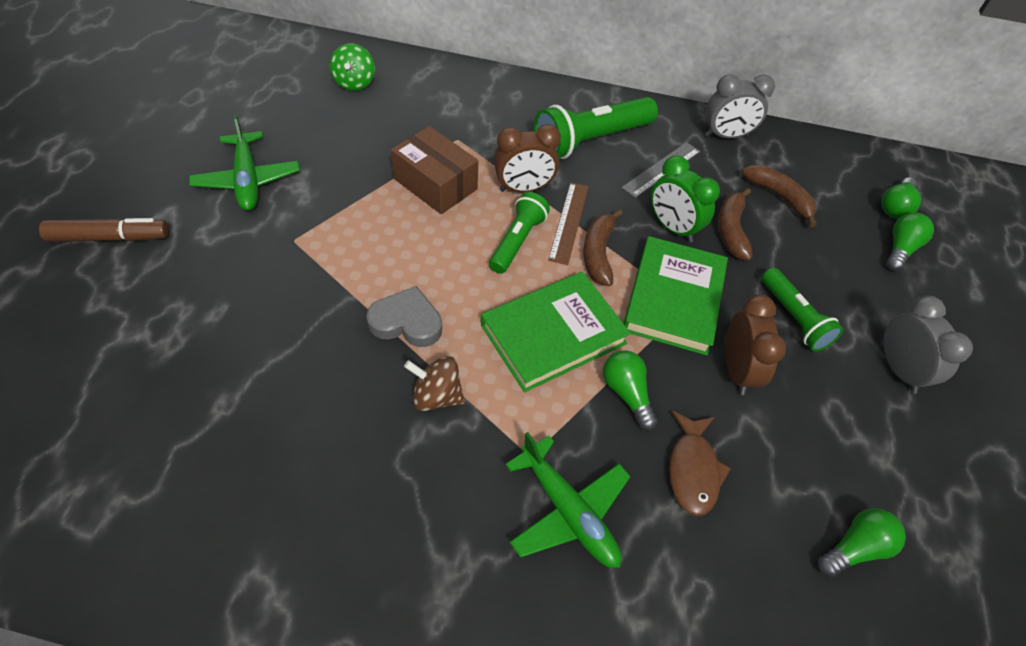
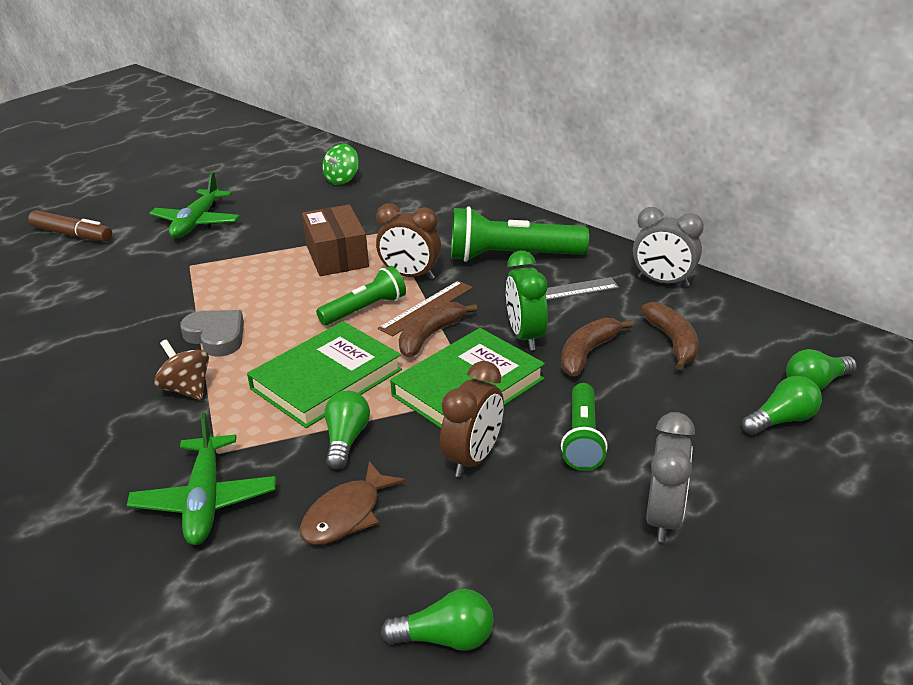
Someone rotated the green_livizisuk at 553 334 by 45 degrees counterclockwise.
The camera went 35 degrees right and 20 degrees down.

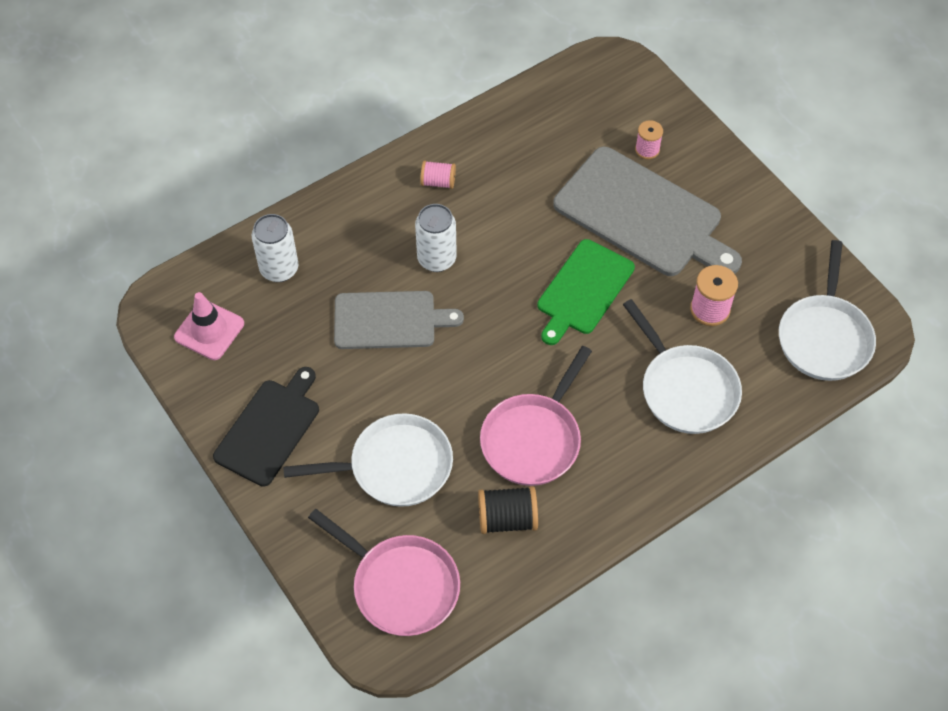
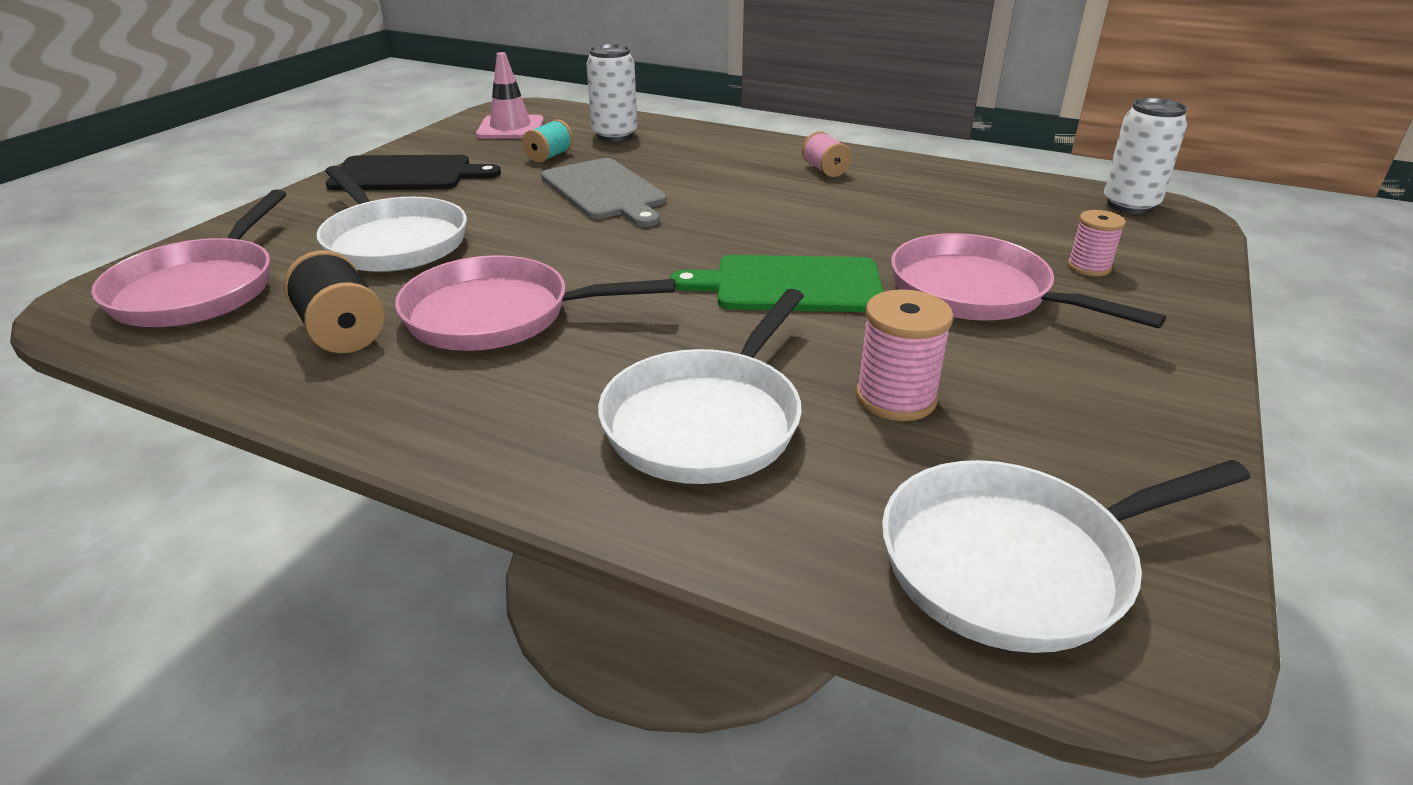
Someone swapped the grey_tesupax at 642 215 for the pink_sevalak at 978 293.
Someone carried the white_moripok from 436 259 to 1130 205.
Someone put down the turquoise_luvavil at 549 156.
The camera went 60 degrees right and 25 degrees down.

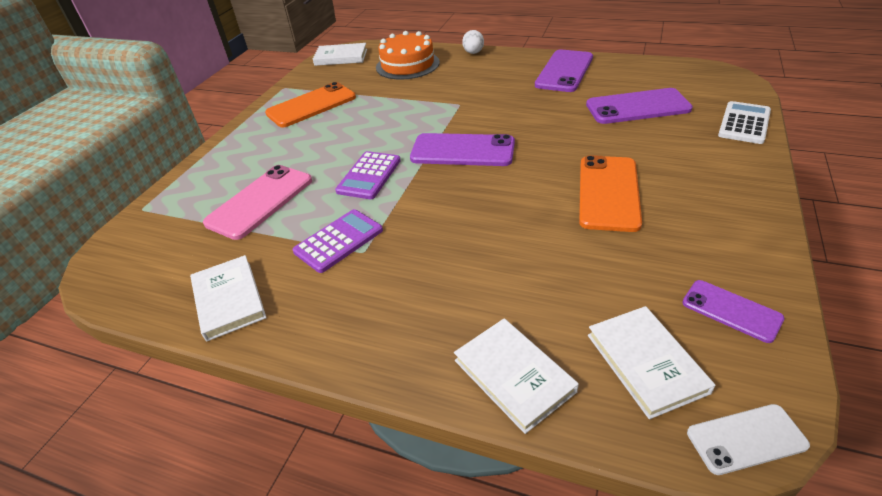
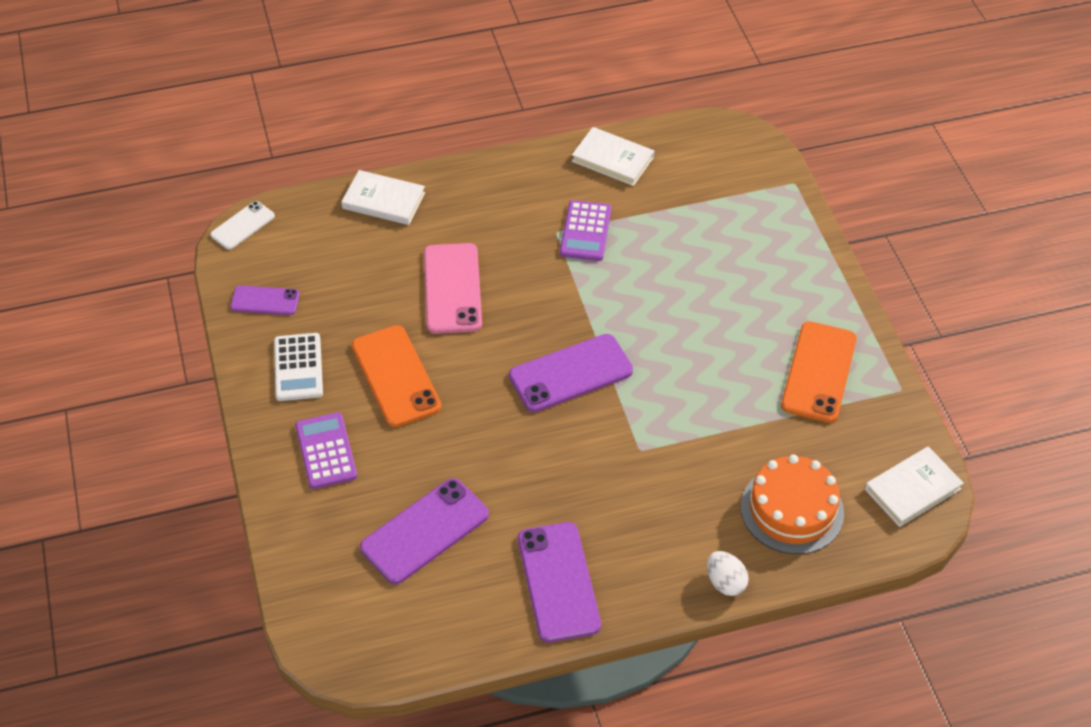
Someone carried the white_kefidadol from 744 123 to 298 367.
Someone carried the purple_kefidadol from 369 176 to 326 451.
Someone carried the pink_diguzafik from 260 201 to 452 289.
Someone took away the white_livizisuk at 646 363.
The camera went 140 degrees right and 10 degrees up.

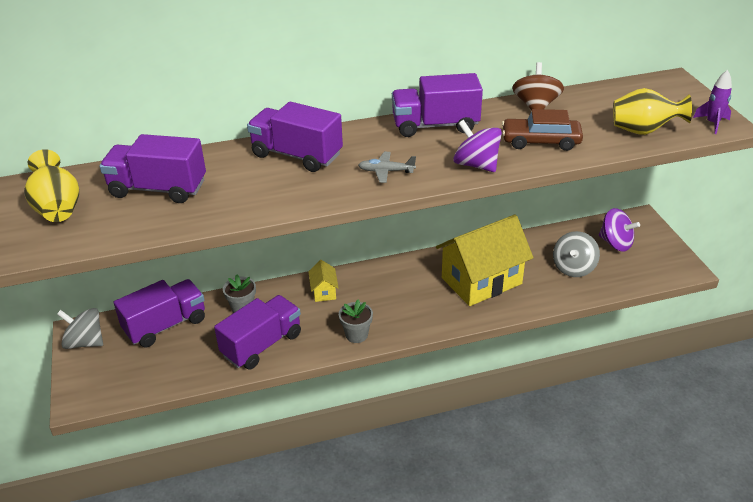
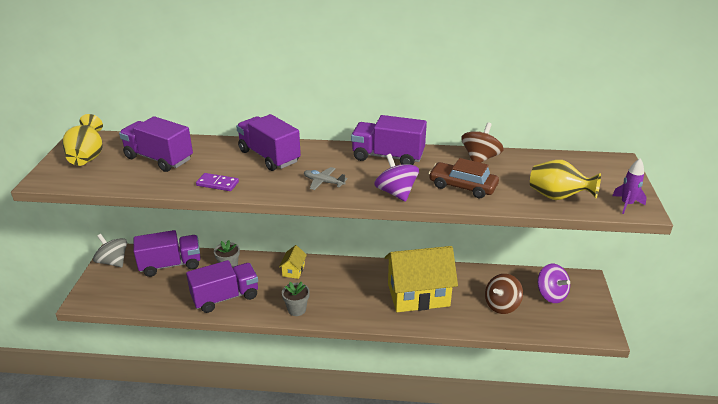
Someone repainted the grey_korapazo at 573 268, which became the brown_korapazo at 501 305.
Someone put down the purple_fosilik at 217 184.
The camera went 20 degrees right and 5 degrees down.

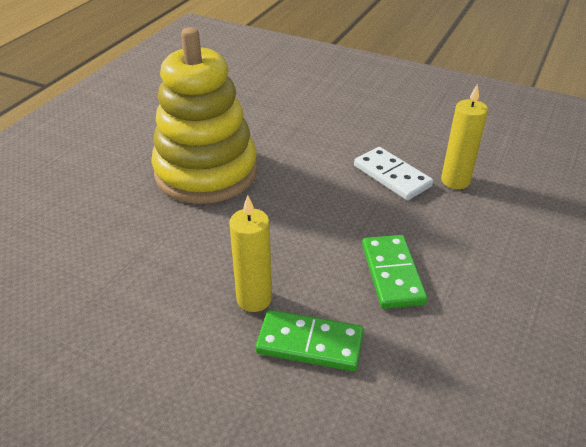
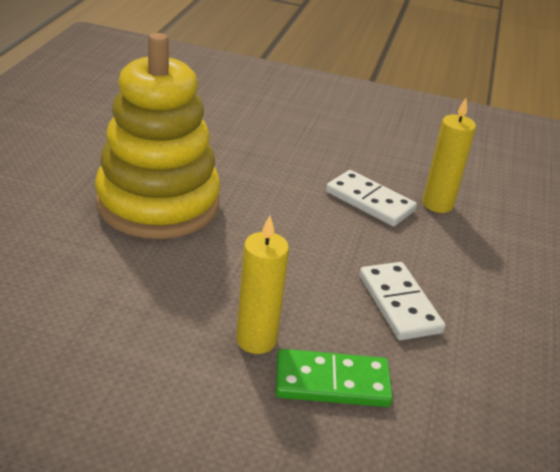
Someone repainted the green_fosilik at 392 274, which became the white_fosilik at 399 304.
The camera went 15 degrees left and 5 degrees down.

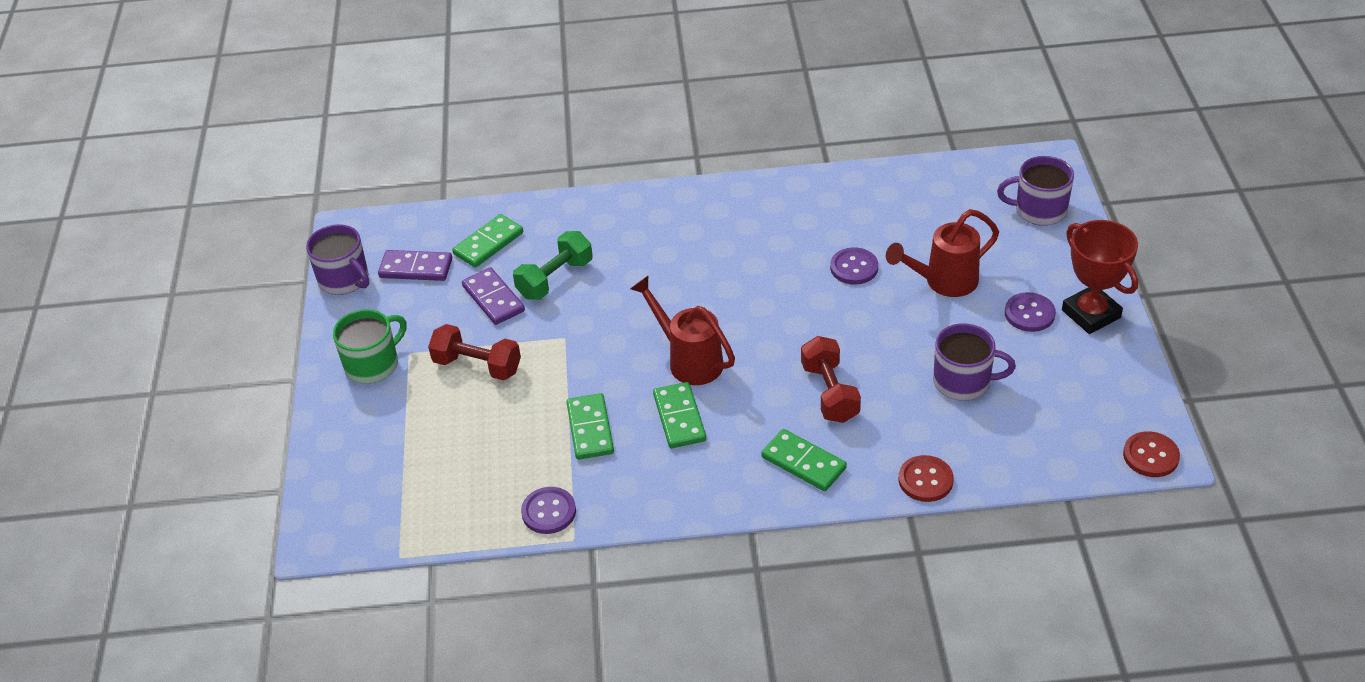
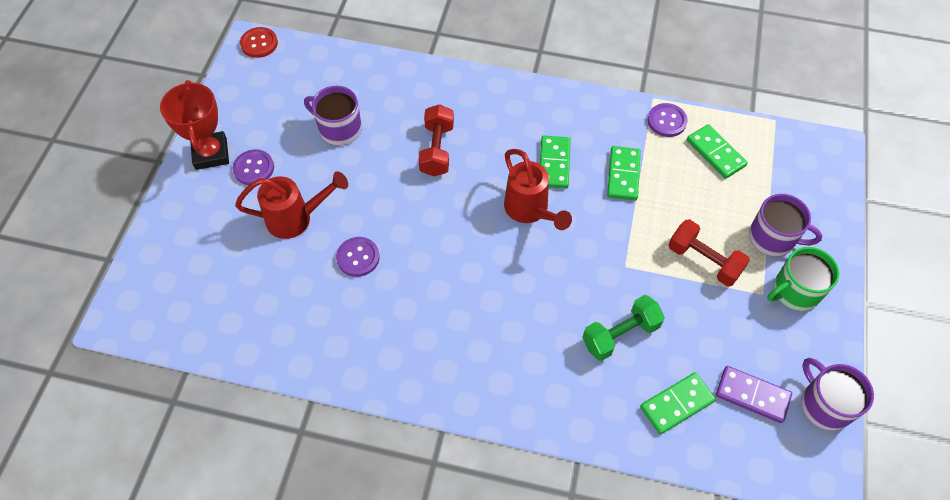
Someone carried the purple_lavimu from 1039 210 to 773 238.
Someone took away the purple_fosilik at 493 298.
Someone carried the green_fosilik from 803 462 to 715 153.
Someone took away the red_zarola at 925 480.
The camera went 165 degrees left and 15 degrees up.

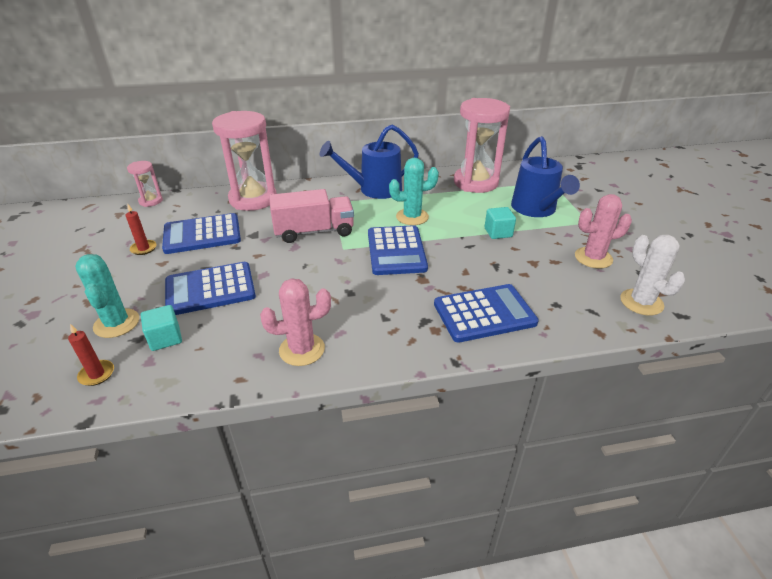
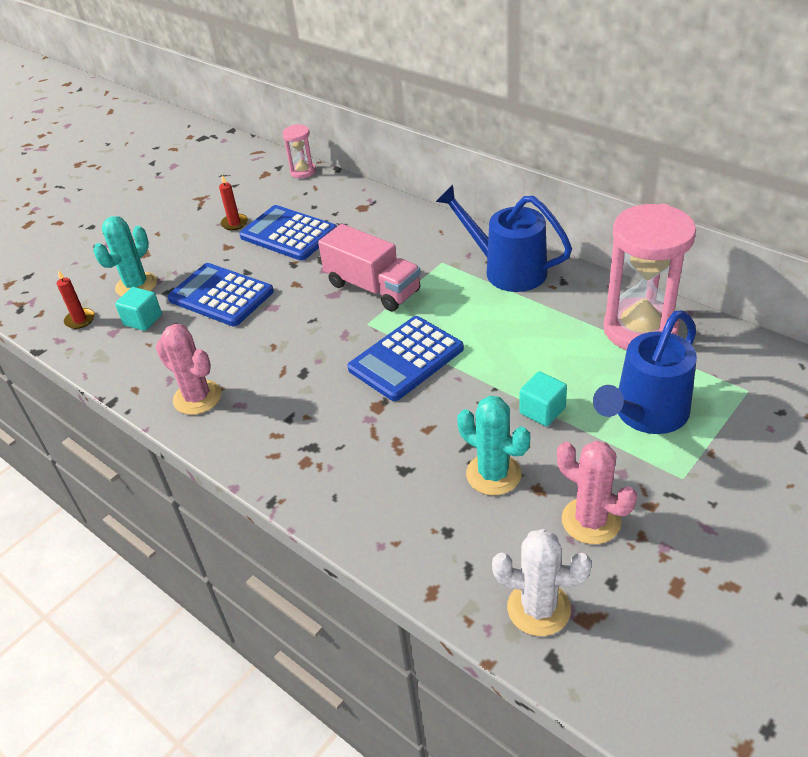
Someone took away the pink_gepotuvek at 253 199.
Someone carried the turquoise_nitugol from 412 217 to 493 474.
Someone rotated the white_nitugol at 641 302 by 75 degrees clockwise.
Someone took away the blue_kefidadol at 484 314.
The camera went 55 degrees right and 5 degrees up.

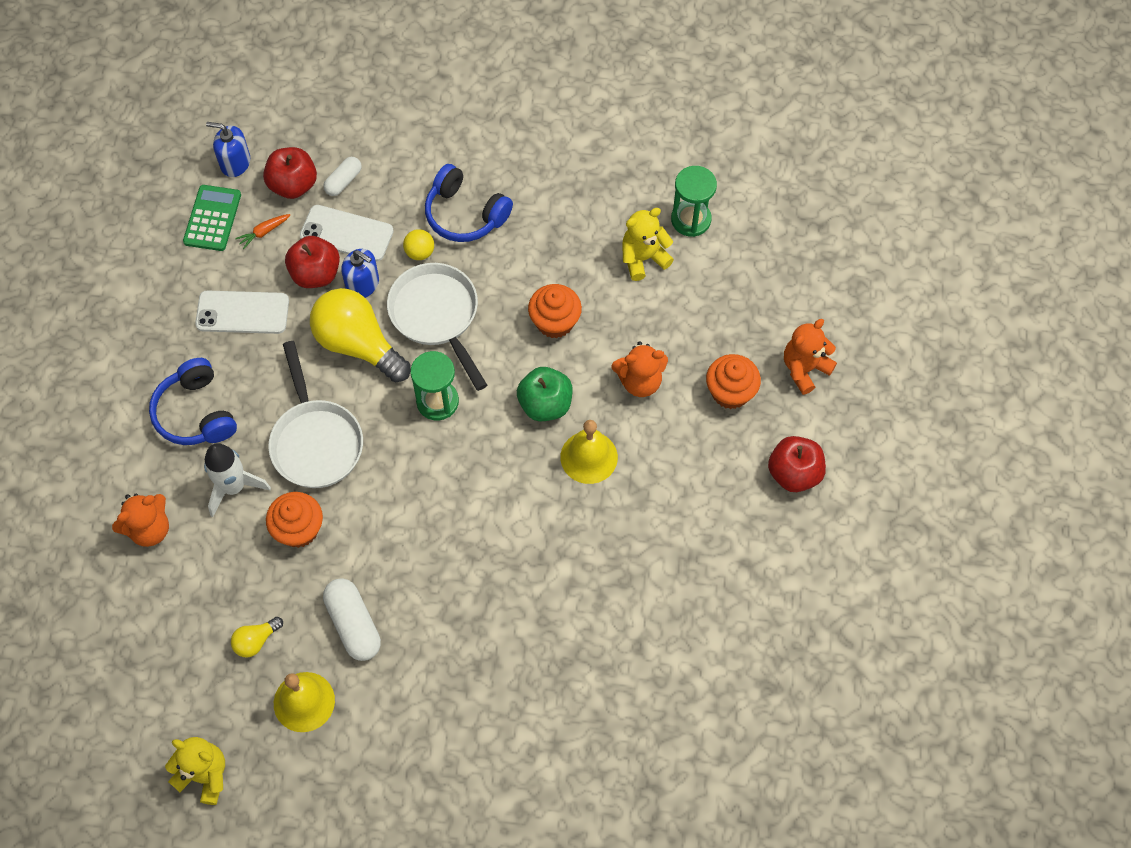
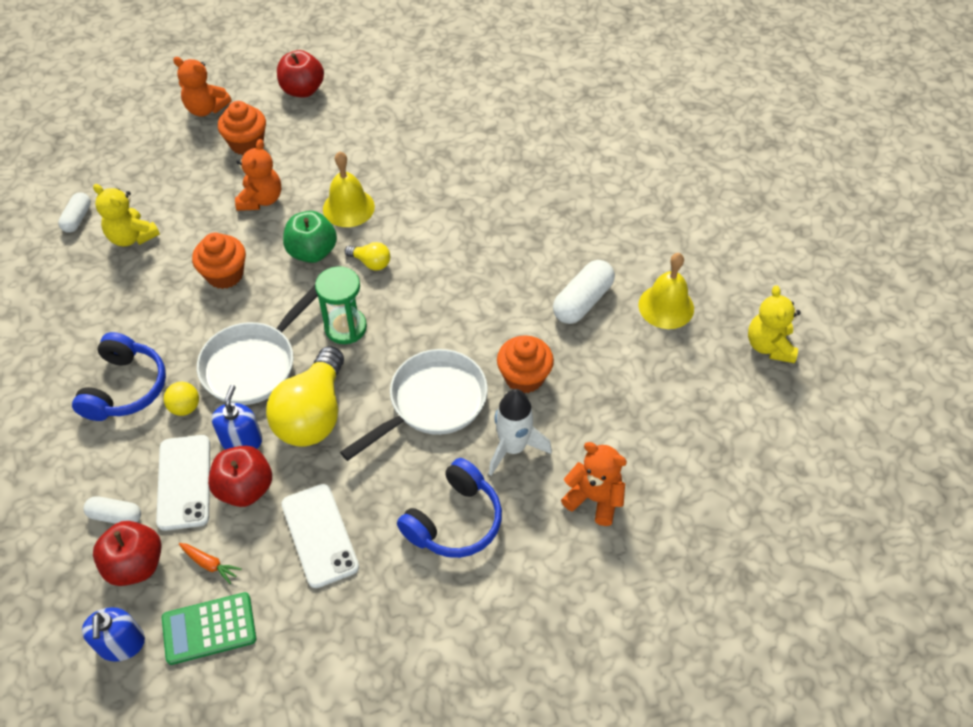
Someone swapped the green_gepotuvek at 691 219 for the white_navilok at 77 218.
Someone rotated the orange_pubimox at 640 381 by 45 degrees clockwise.
Someone carried the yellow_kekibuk from 256 641 to 371 262.
The camera went 115 degrees left and 10 degrees down.

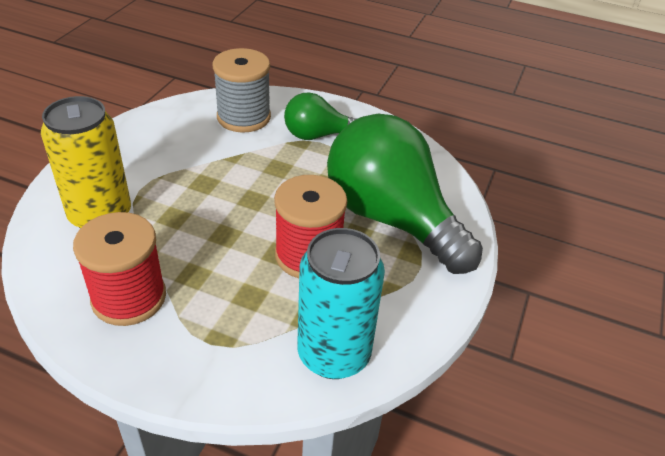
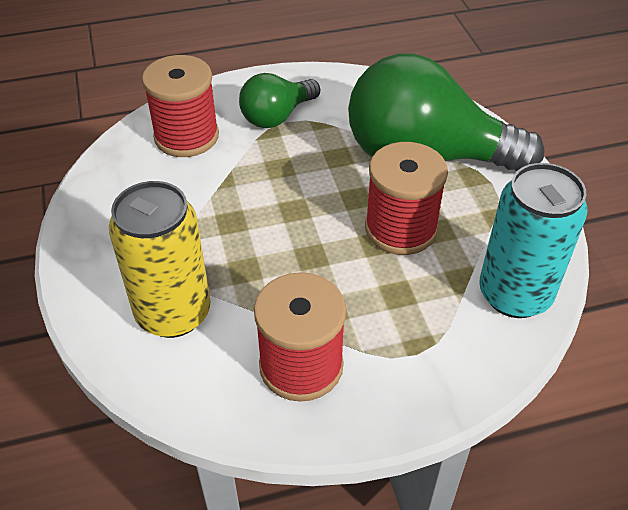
Someone repainted the grey_luvavil at 243 117, which became the red_luvavil at 186 136.
The camera went 35 degrees left and 5 degrees up.

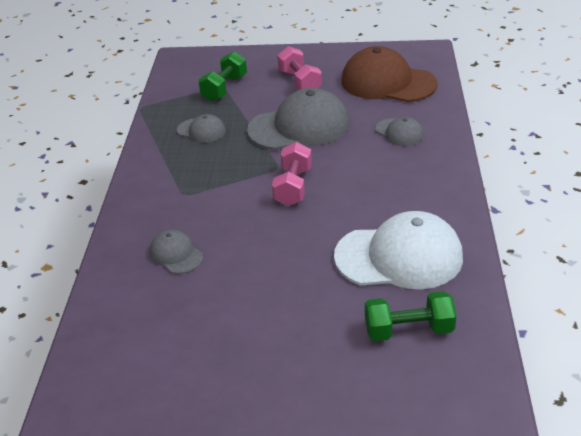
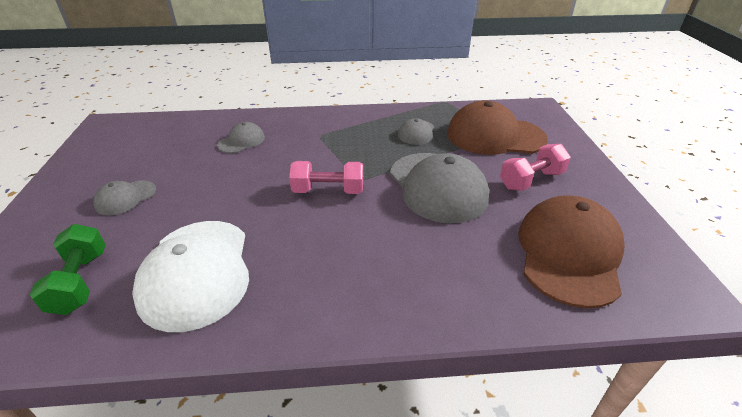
Someone swapped the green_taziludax at 224 88 for the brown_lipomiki at 495 136.
Someone carried the grey_lipomiki from 399 132 to 125 198.
The camera went 80 degrees right and 0 degrees up.

